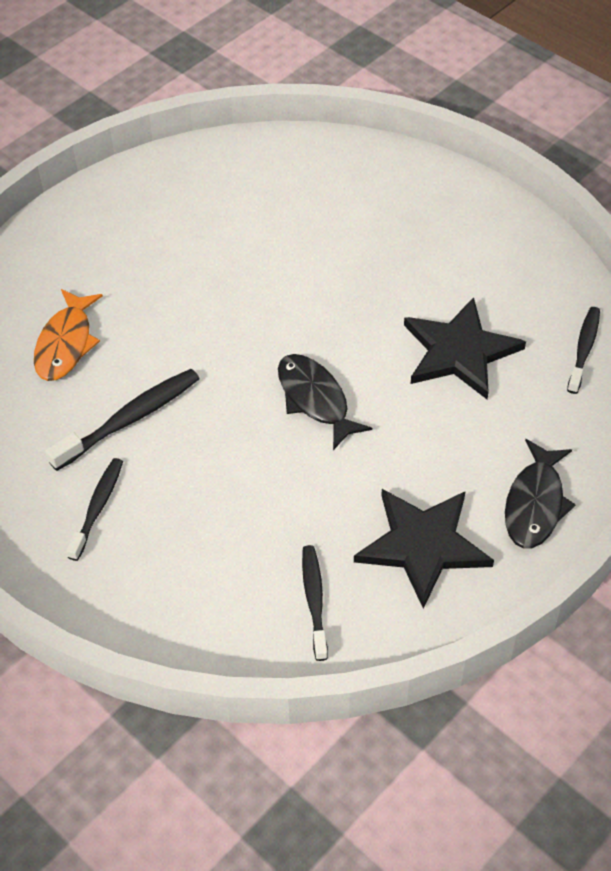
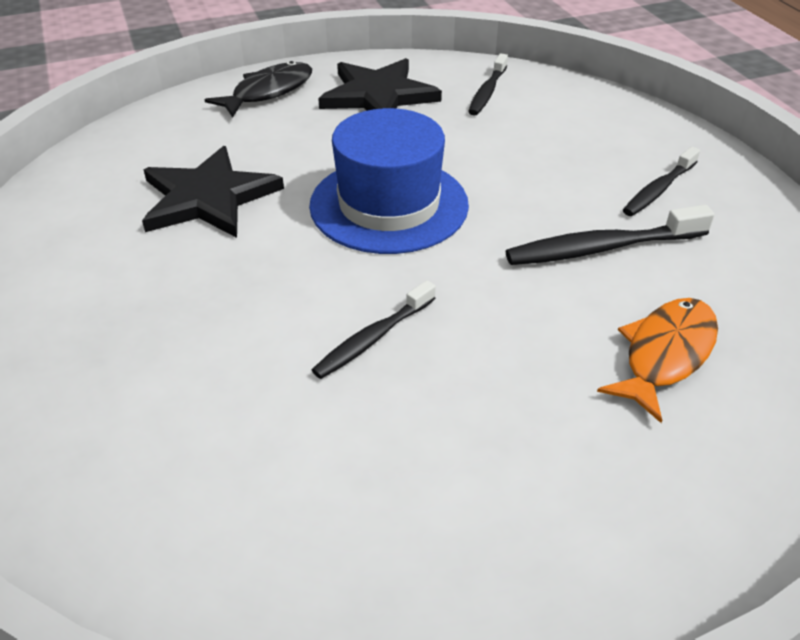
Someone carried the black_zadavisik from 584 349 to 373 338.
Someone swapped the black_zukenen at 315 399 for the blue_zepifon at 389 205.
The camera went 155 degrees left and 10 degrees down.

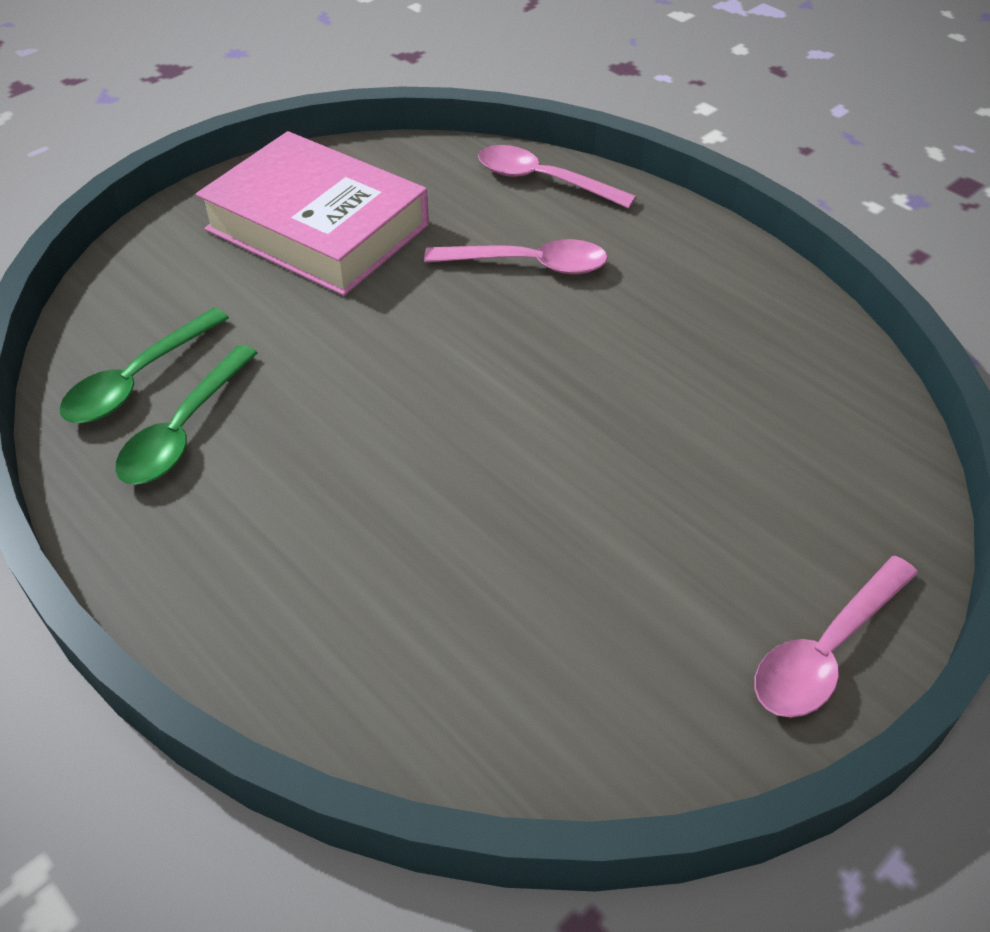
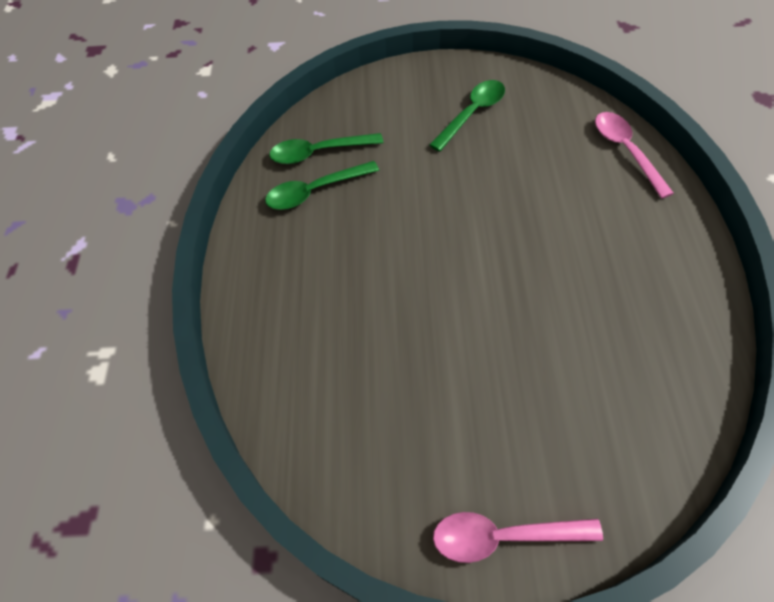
Someone swapped the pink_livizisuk at 317 227 for the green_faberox at 472 114.
Someone took away the pink_faberox at 528 265.
The camera went 45 degrees right and 10 degrees up.

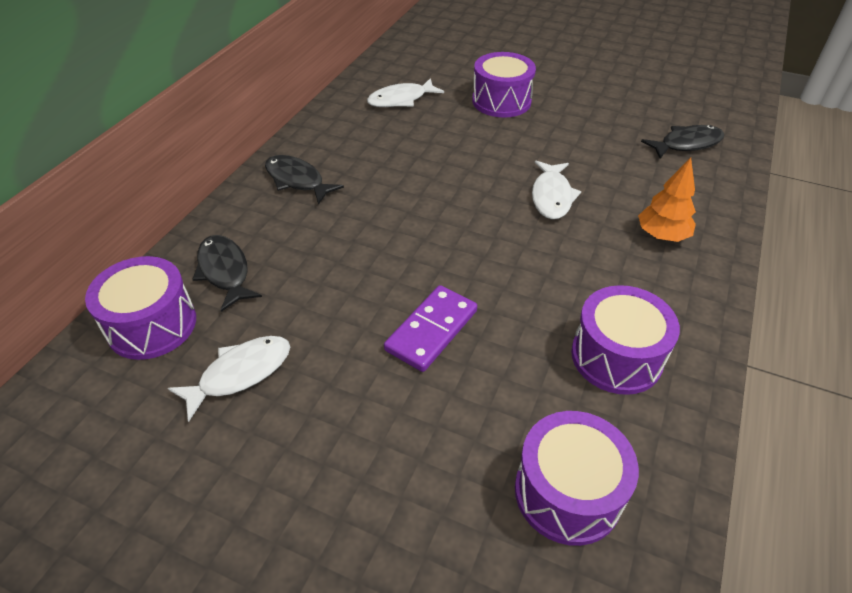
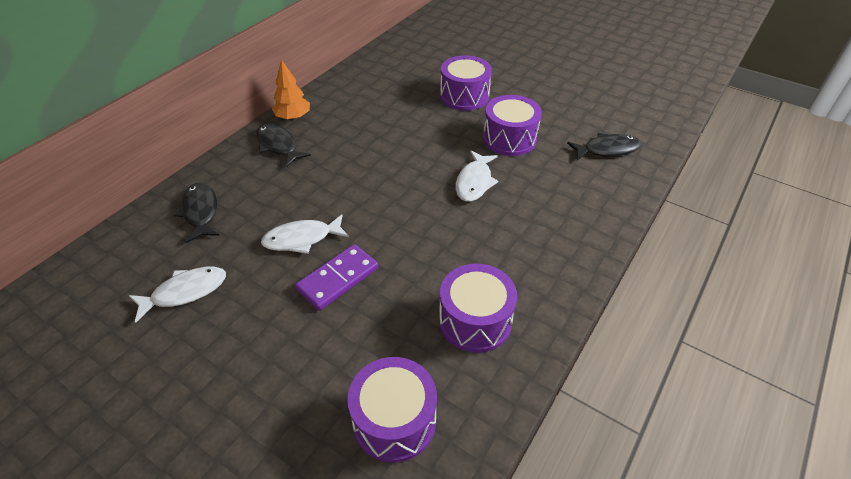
Someone carried the white_zukenen from 401 100 to 302 239.
Someone carried the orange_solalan from 661 235 to 293 117.
Someone carried the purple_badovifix from 152 325 to 509 139.
The camera went 10 degrees right and 0 degrees up.

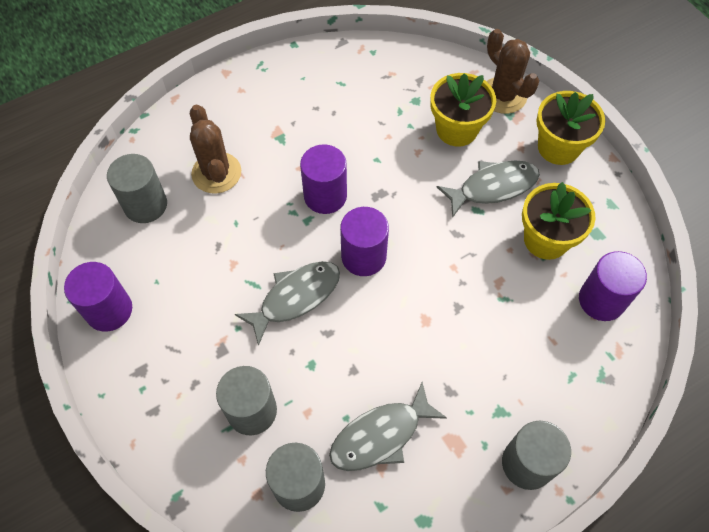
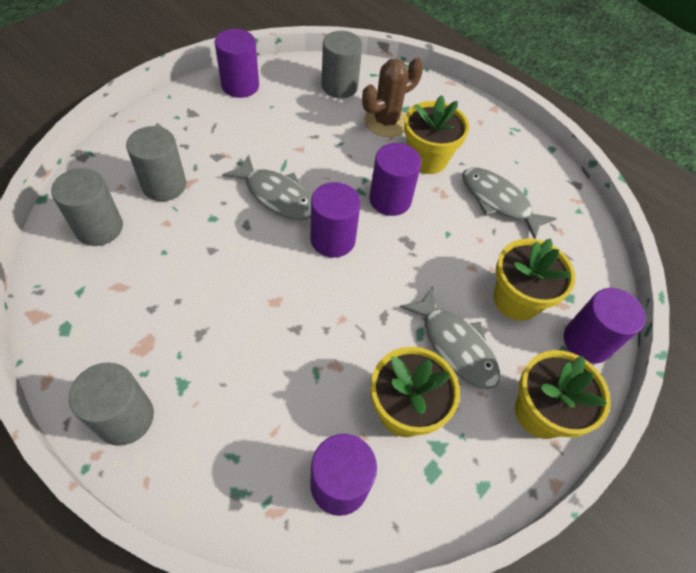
Someone swapped the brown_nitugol at 503 95 for the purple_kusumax at 587 341.
Someone carried the grey_zukenen from 381 435 to 498 202.
Someone put down the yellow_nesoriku at 427 159.
The camera went 70 degrees right and 5 degrees down.

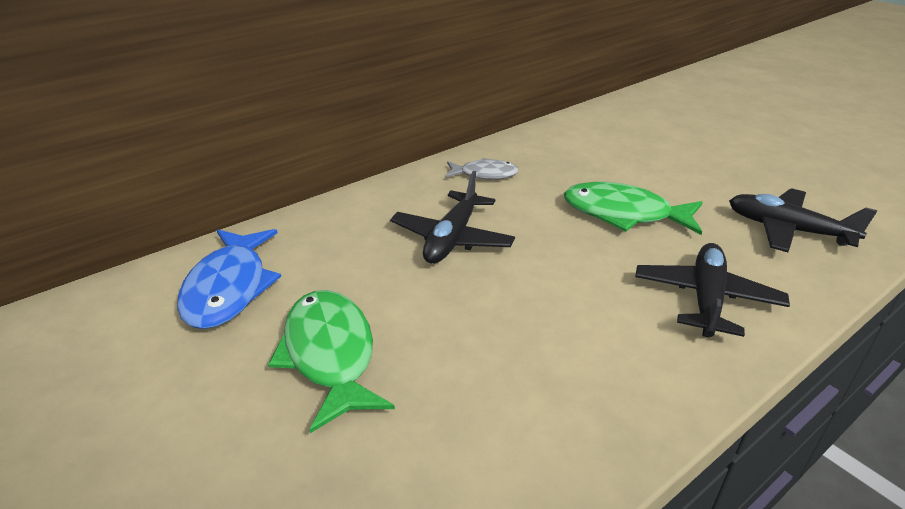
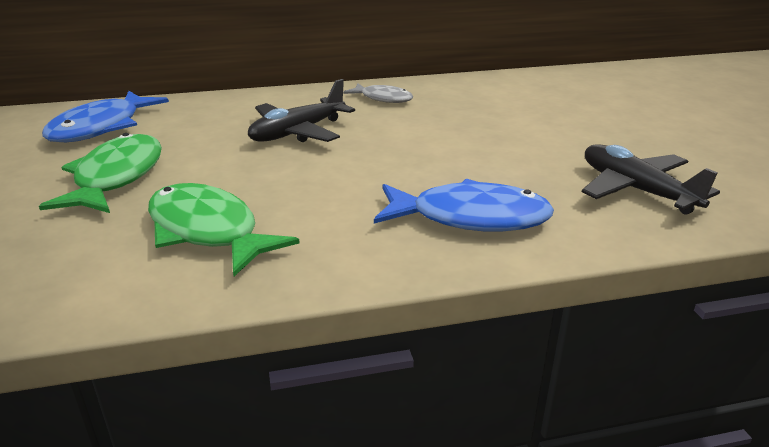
Someone carried the green_zukenen from 623 214 to 207 231.
Someone swapped the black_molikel at 706 298 for the blue_zukenen at 470 217.
The camera went 25 degrees right and 5 degrees down.

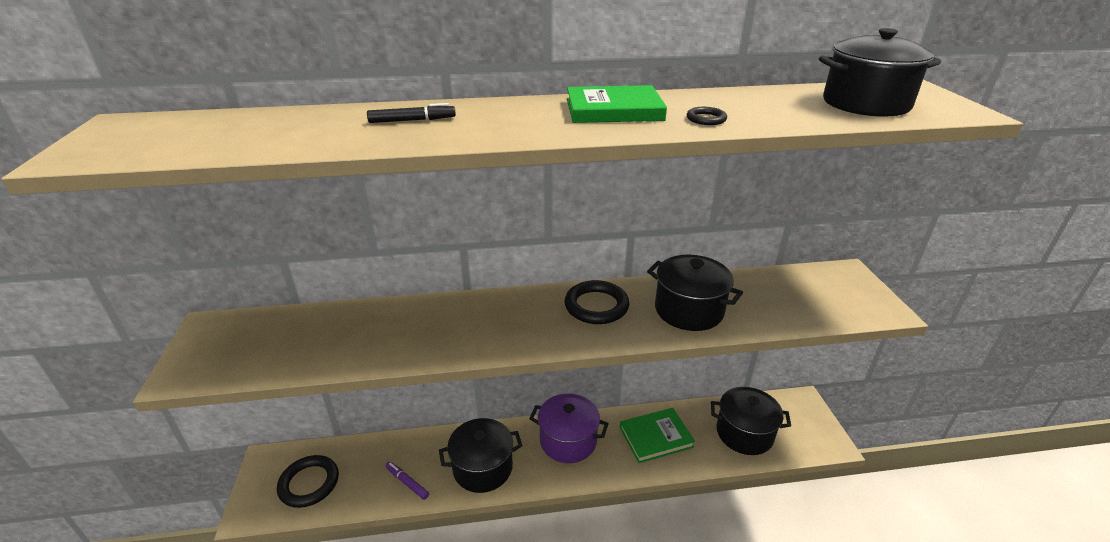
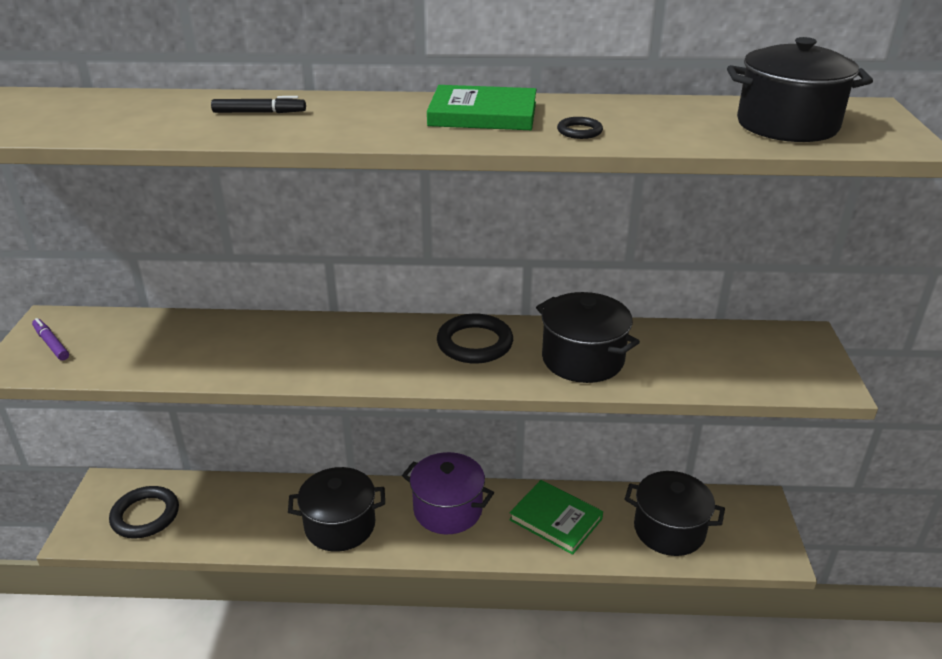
Someone rotated the green_livizisuk at 656 437 by 45 degrees clockwise.
Someone carried the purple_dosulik from 407 482 to 51 343.
The camera went 10 degrees right and 0 degrees up.

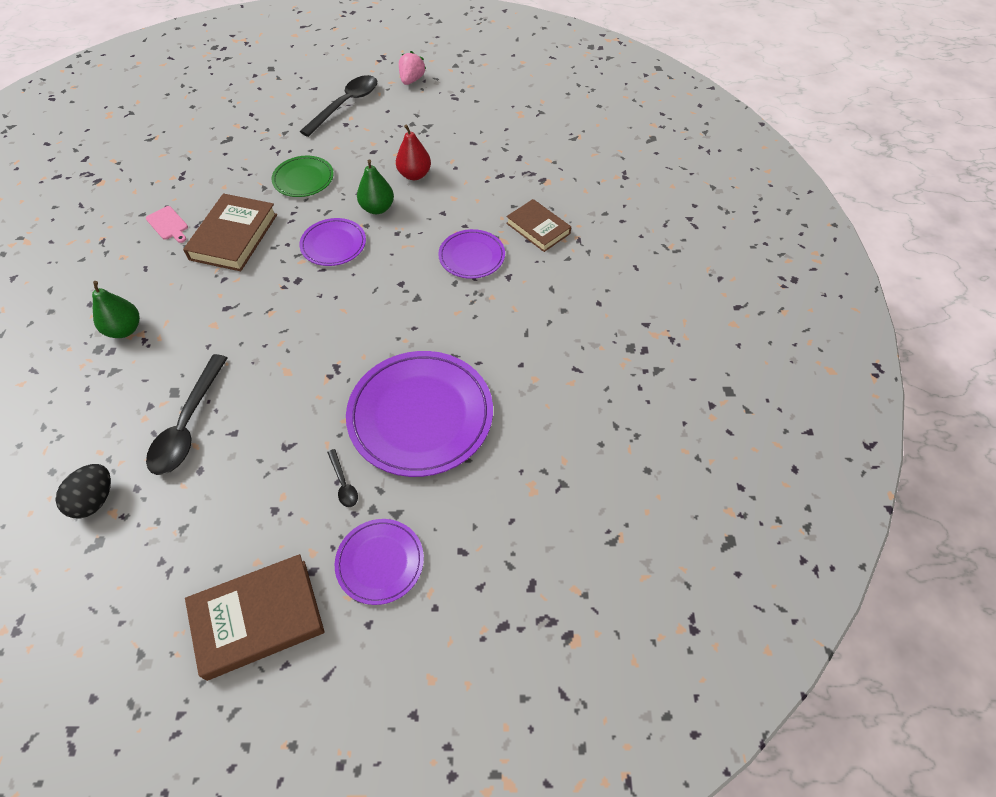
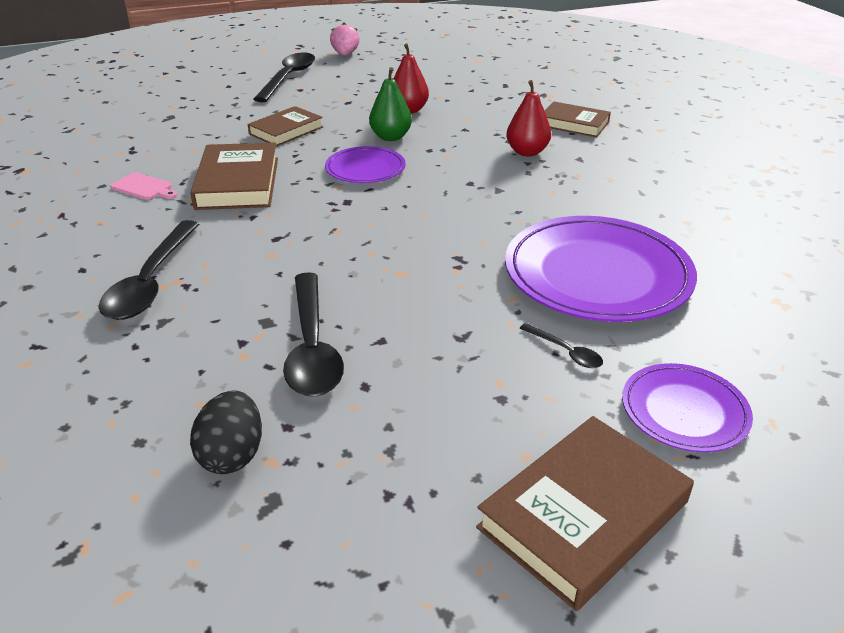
Someone swapped the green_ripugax at 303 179 for the brown_livizisuk at 286 130.
Someone swapped the purple_ripugax at 472 256 for the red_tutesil at 527 152.
Someone swapped the green_tutesil at 125 329 for the black_faberox at 151 281.
The camera went 20 degrees left and 20 degrees down.

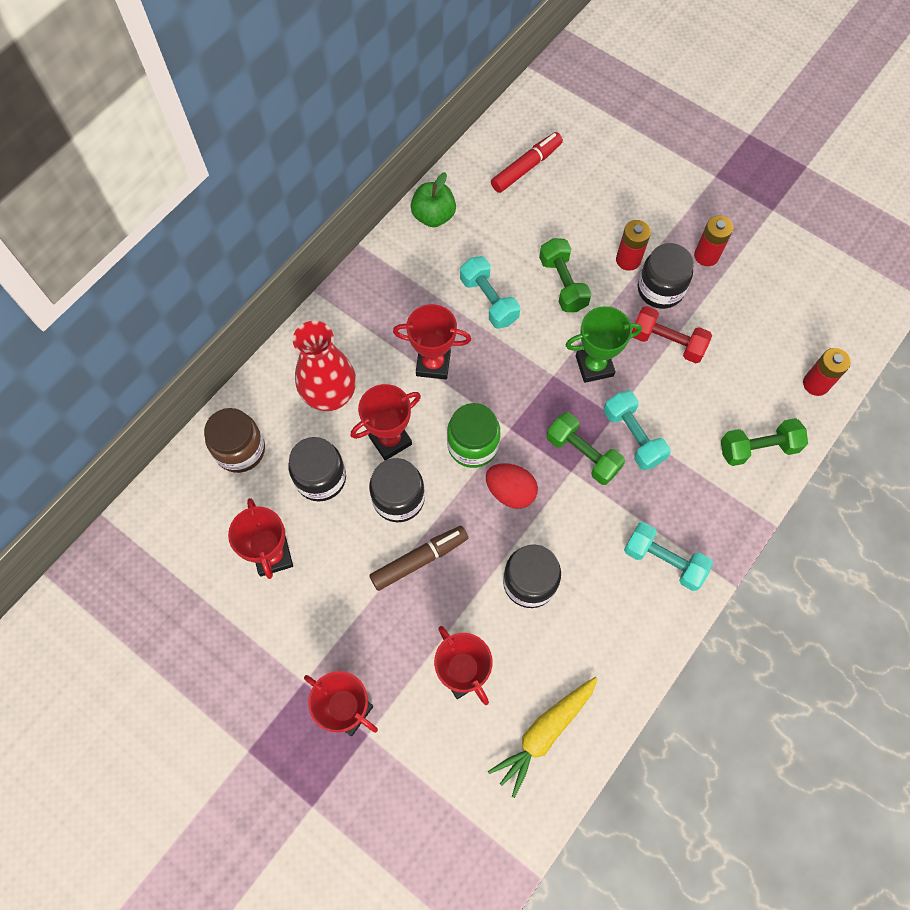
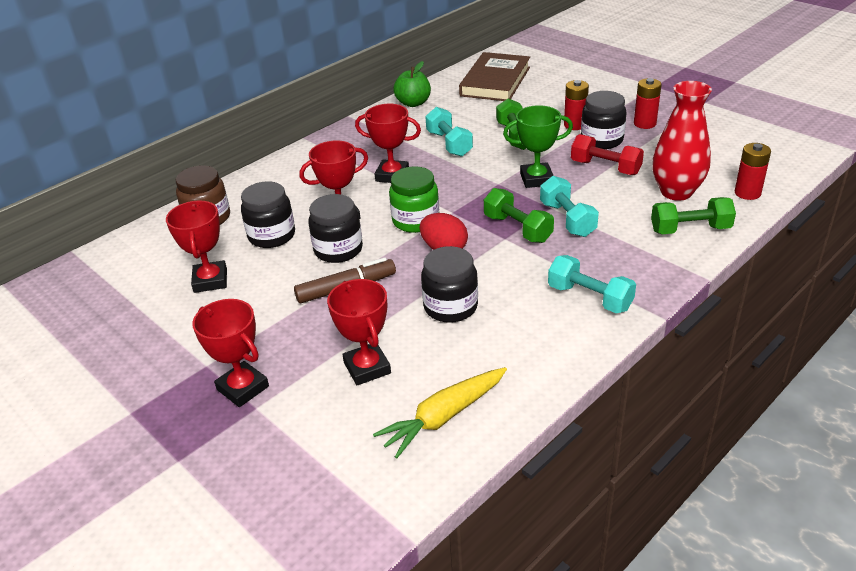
Someone swapped the red_dosulik at 526 167 for the brown_livizisuk at 495 81.
Someone carried the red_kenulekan from 330 396 to 676 192.
The camera went 10 degrees right and 30 degrees down.

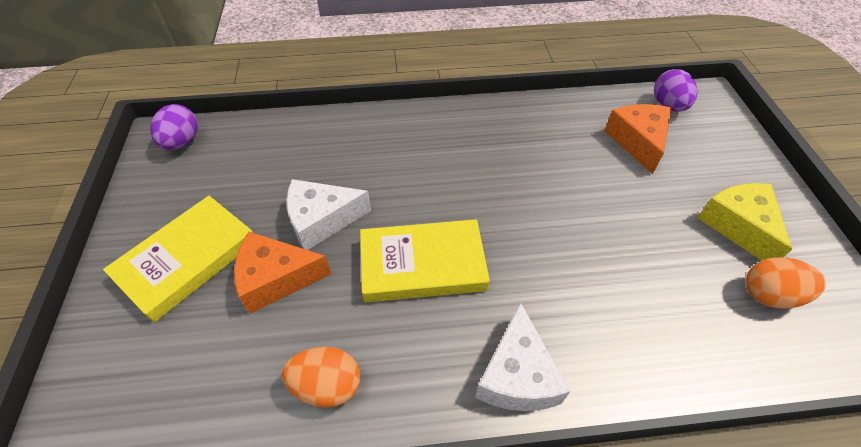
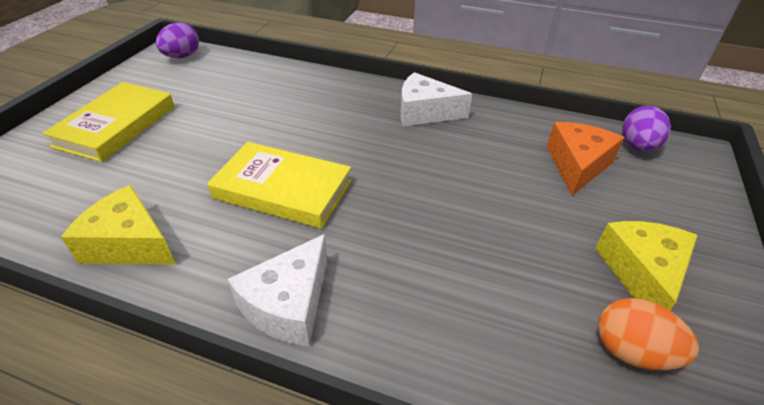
Someone carried the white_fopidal from 322 220 to 425 112.
Someone rotated the yellow_livizisuk at 187 260 by 45 degrees counterclockwise.
Someone took away the orange_fopidal at 276 278.
Someone swapped the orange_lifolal at 327 385 for the yellow_fopidal at 130 243.
The camera went 25 degrees right and 10 degrees down.

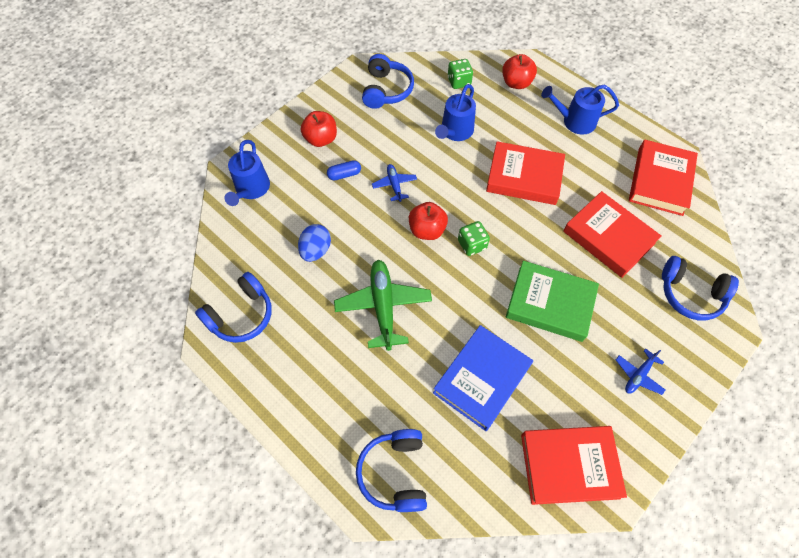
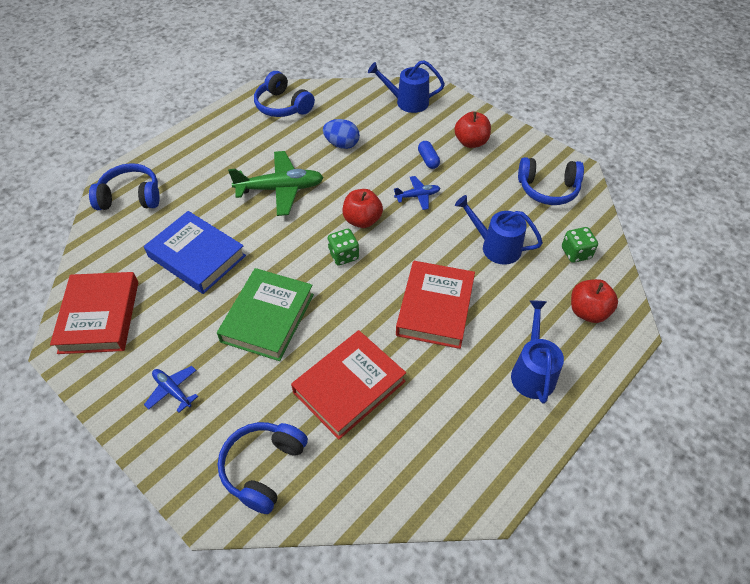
Someone took away the red_livizisuk at 660 181.
The camera went 90 degrees right and 10 degrees down.

